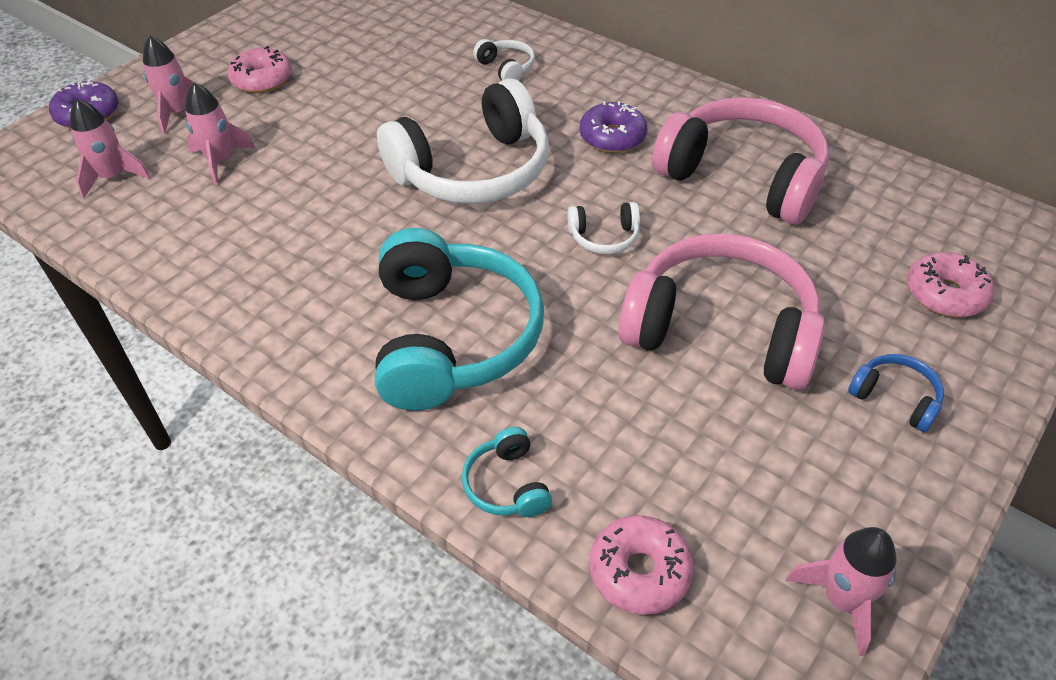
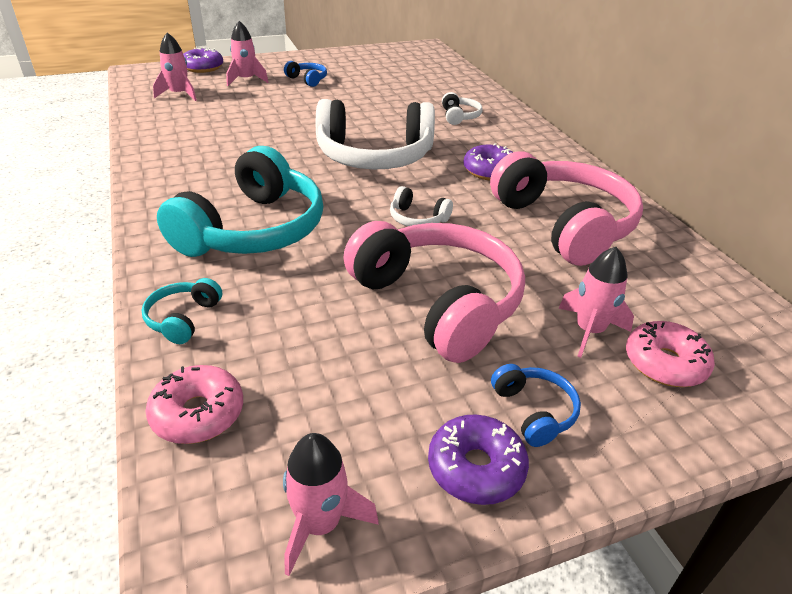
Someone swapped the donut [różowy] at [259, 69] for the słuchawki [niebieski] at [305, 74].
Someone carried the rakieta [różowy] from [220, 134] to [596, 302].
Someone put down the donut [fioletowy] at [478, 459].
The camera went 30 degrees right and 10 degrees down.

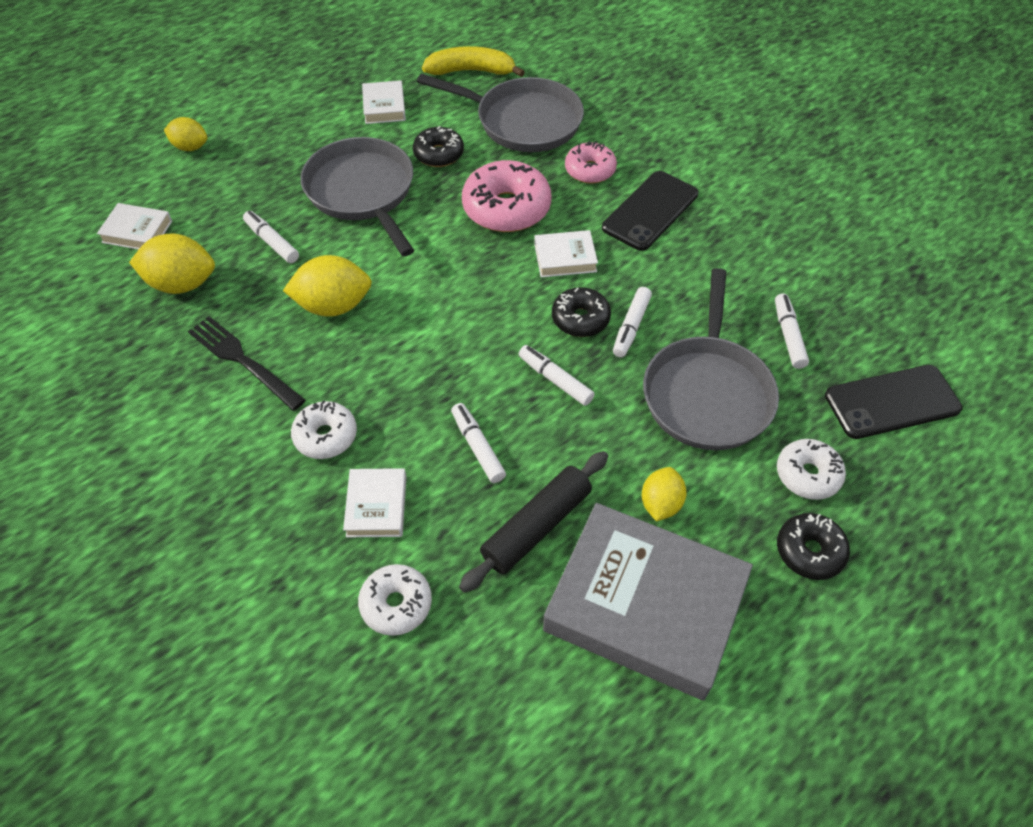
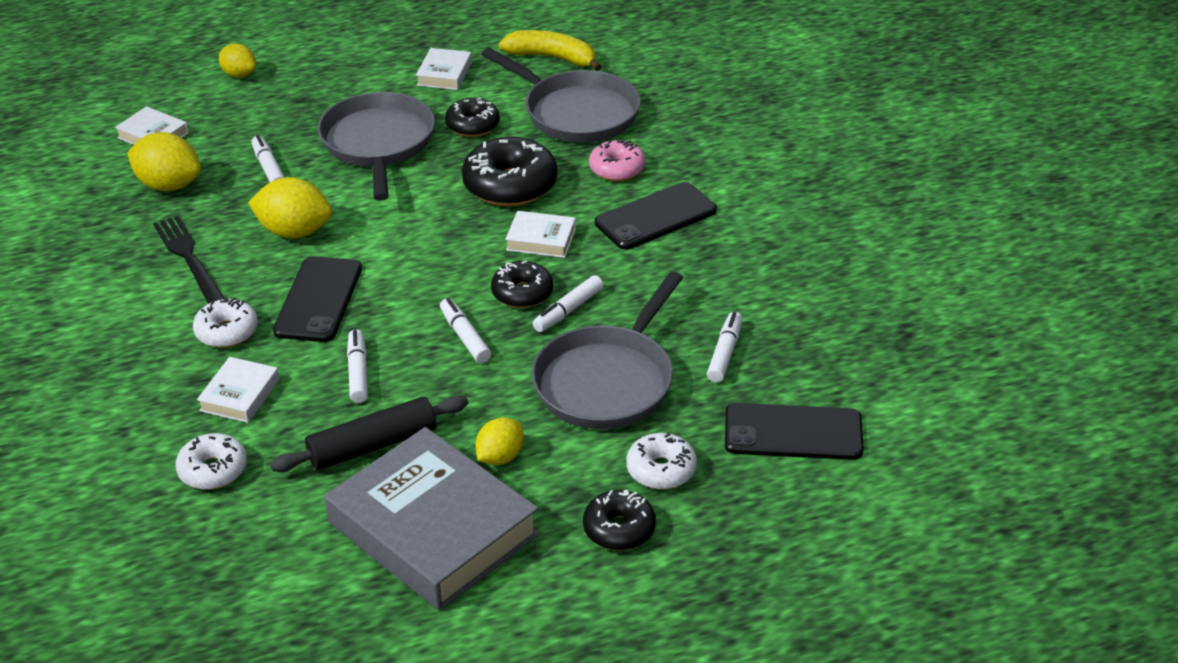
Someone repainted the donut [różowy] at [507, 196], which became the donut [czarny] at [510, 171].
Someone put down the telefon [czarny] at [317, 299].
The camera went 20 degrees right and 15 degrees down.

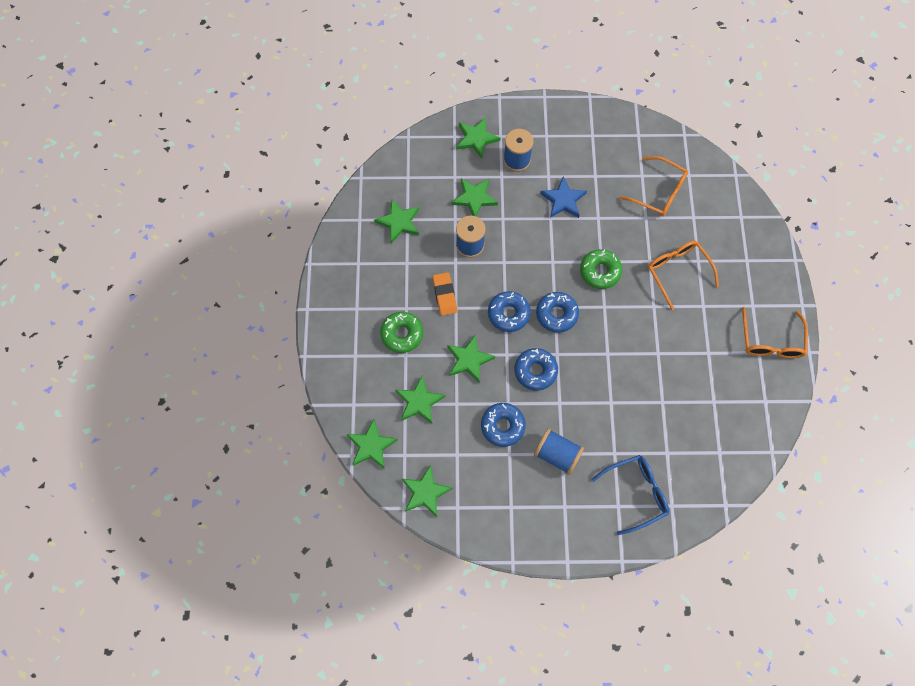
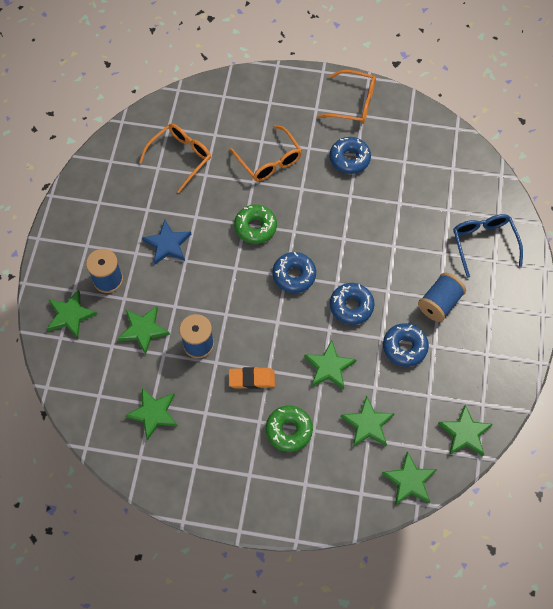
Someone rotated the okulary [pomarańczowy] at [683, 275] by 105 degrees counterclockwise.
Someone carried the donut [niebieski] from [509, 311] to [350, 155].
The camera went 80 degrees left and 5 degrees down.

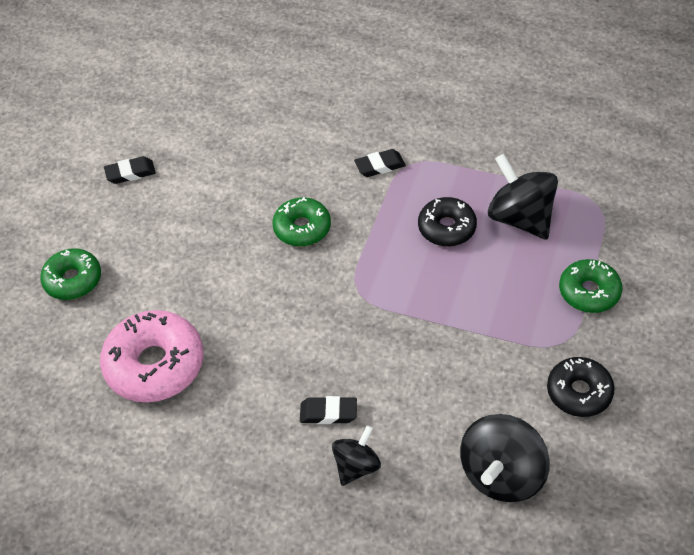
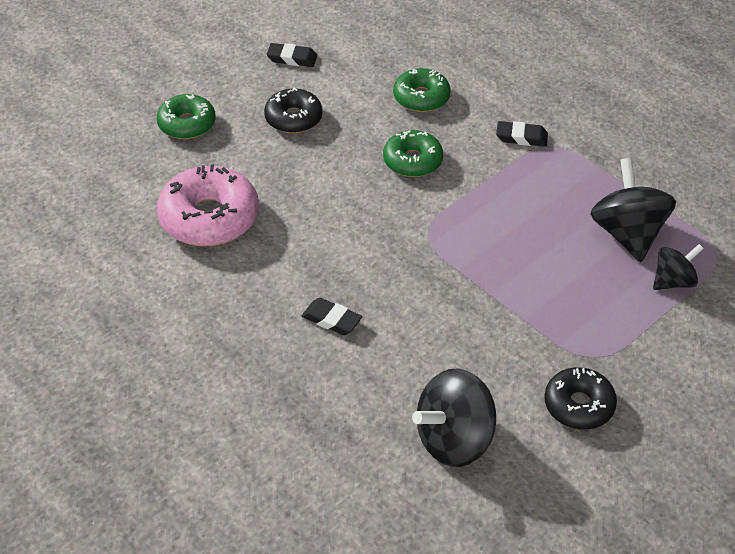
Someone carried the donut [czarny] from [447, 222] to [293, 110].
Someone carried the donut [zielony] from [590, 286] to [422, 90].
Someone carried the bączek [czarny] from [356, 455] to [678, 267].
The camera went 25 degrees right and 5 degrees down.

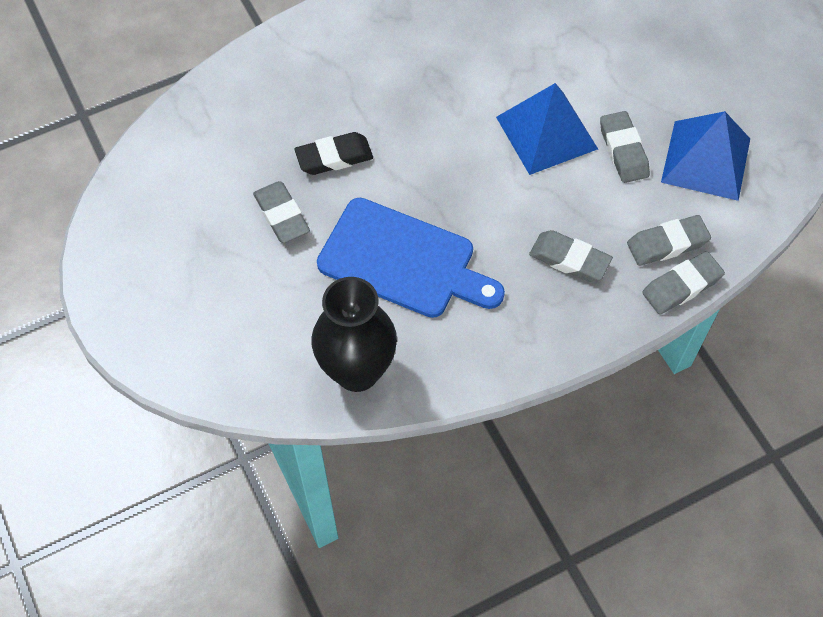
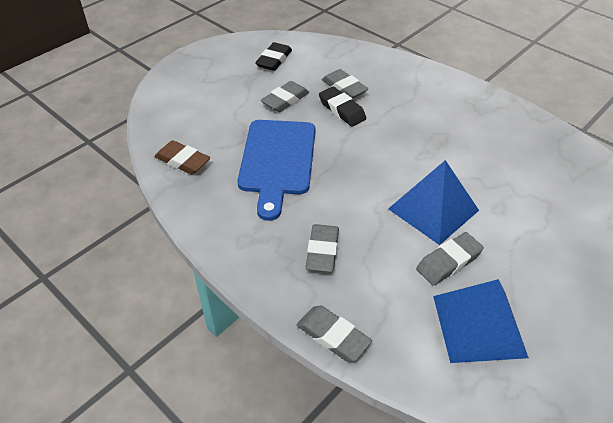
Someone carried the gumka do mazania [szary] from [669, 240] to [345, 84].
Someone swapped the wazon [czarny] at [354, 334] for the gumka do mazania [brązowy] at [182, 157].
Someone put down the gumka do mazania [czarny] at [273, 56].
The camera went 70 degrees right and 15 degrees down.

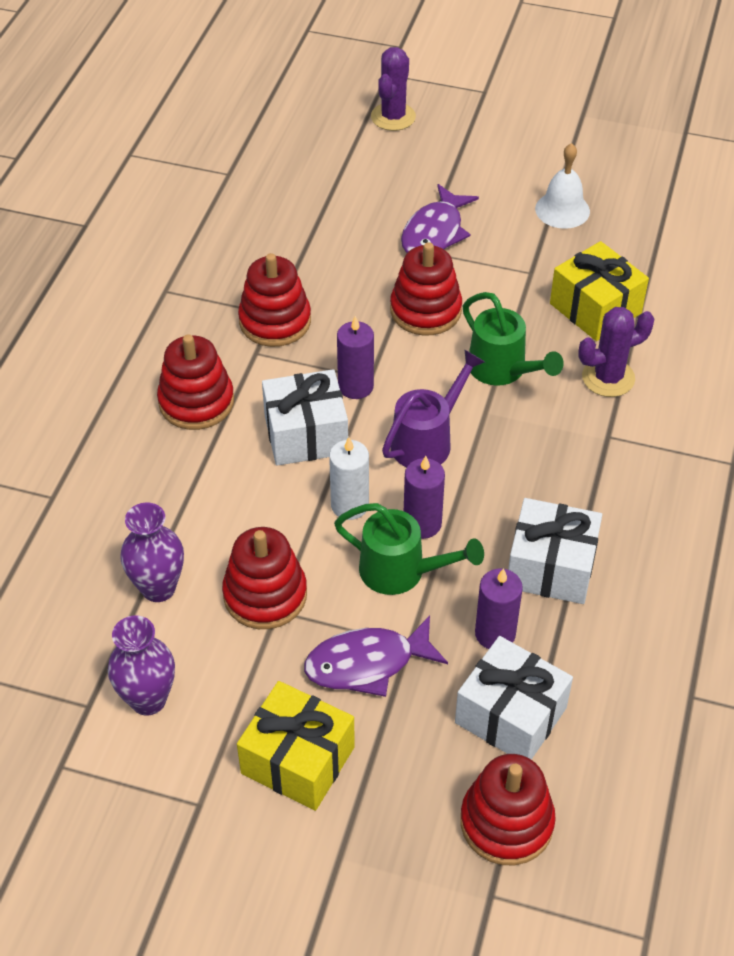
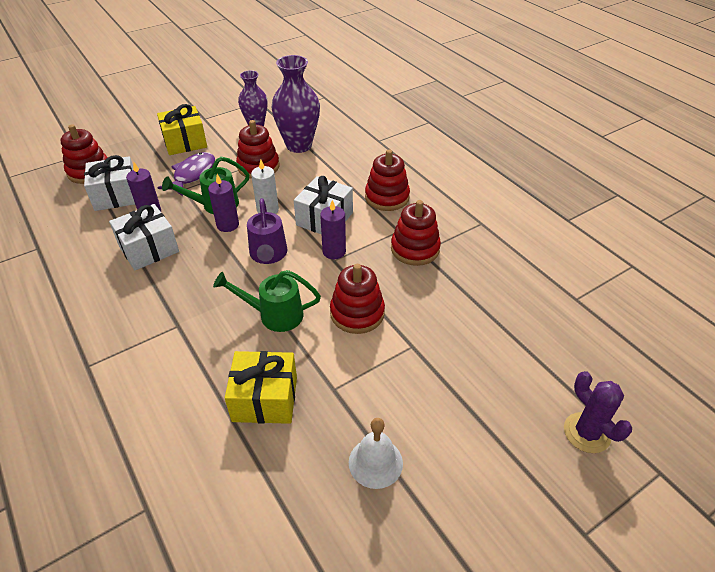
Someone took away the ryba [fioletowy] at [440, 218].
Someone took away the kaktus [fioletowy] at [616, 352].
Someone scaled the wazon [fioletowy] at [152, 552] by 1.56.
The camera went 130 degrees right and 5 degrees down.

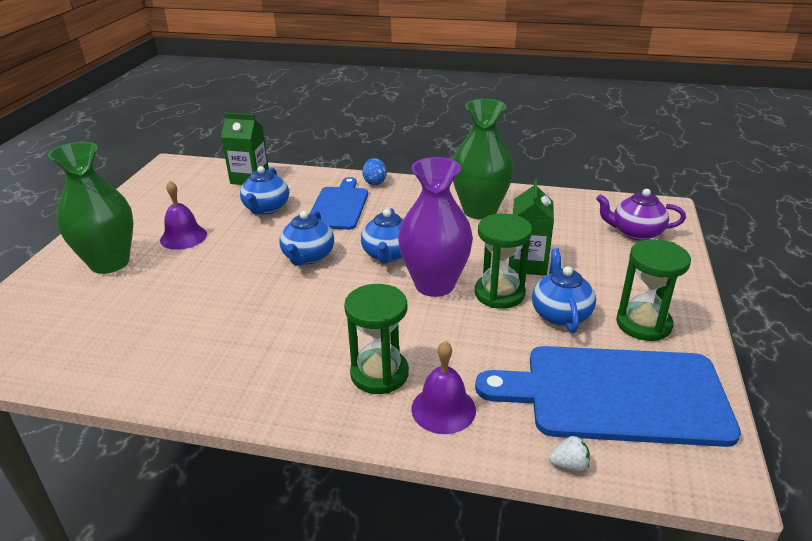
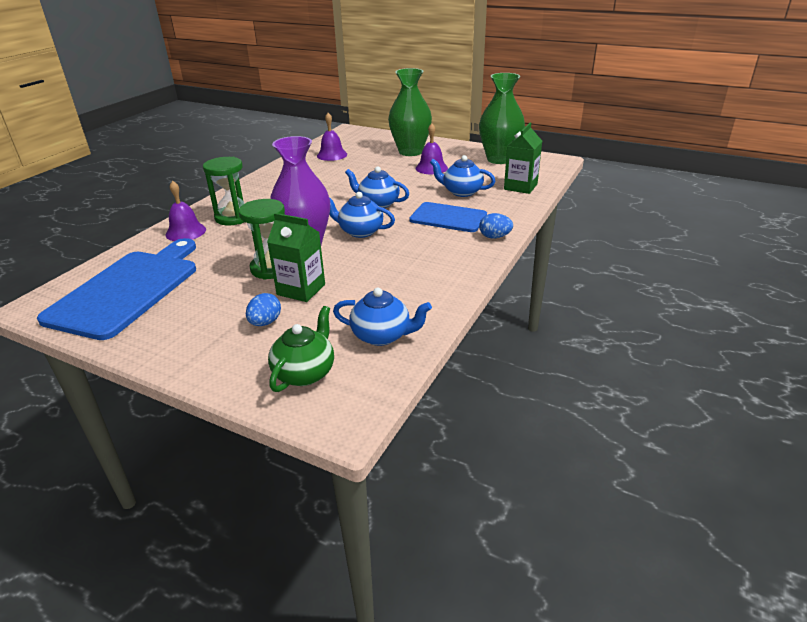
Someone carried the wazon [zielony] from [483, 159] to [502, 118].
Someone repainted the imbryk [fioletowy] at [641, 215], which became the imbryk [zielony] at [301, 349].
Someone took away the klepsydra [zielony] at [653, 290].
Someone carried the imbryk [niebieski] from [564, 290] to [382, 317].
Someone took away the truskawka [biały] at [569, 453].
Someone put down the dzwonek [fioletowy] at [332, 137].
Someone put down the jajko [niebieski] at [263, 309].
The camera went 105 degrees right and 0 degrees up.

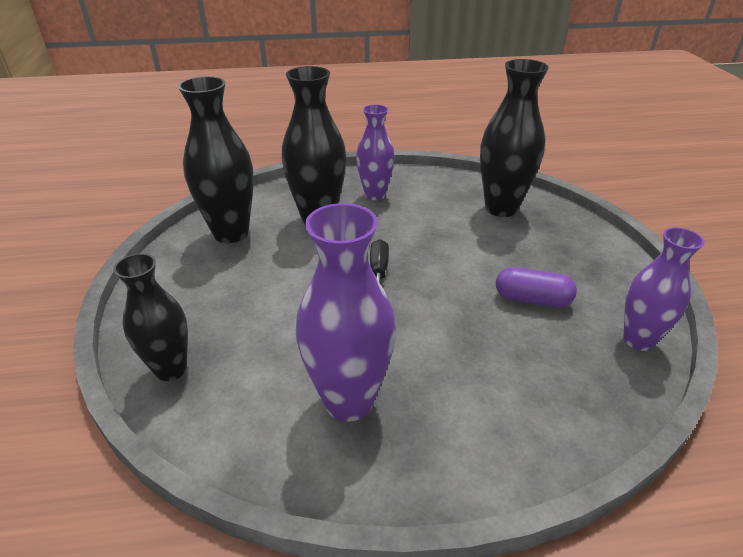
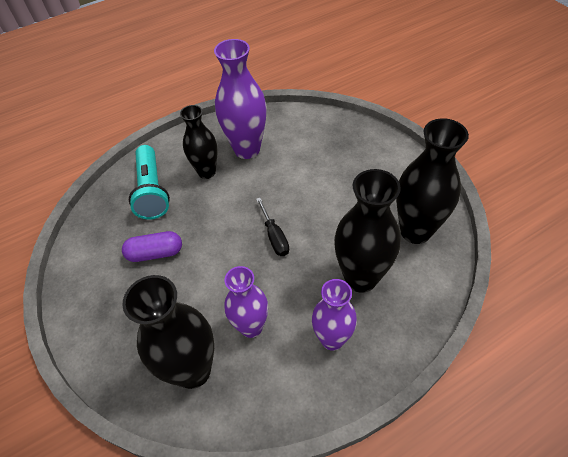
Someone carried the wazon [fioletowy] from [664, 289] to [246, 302].
Someone carried the wazon [czarny] from [150, 317] to [199, 142].
Someone put down the latarka [turkusowy] at [149, 182].
The camera went 160 degrees right and 15 degrees up.

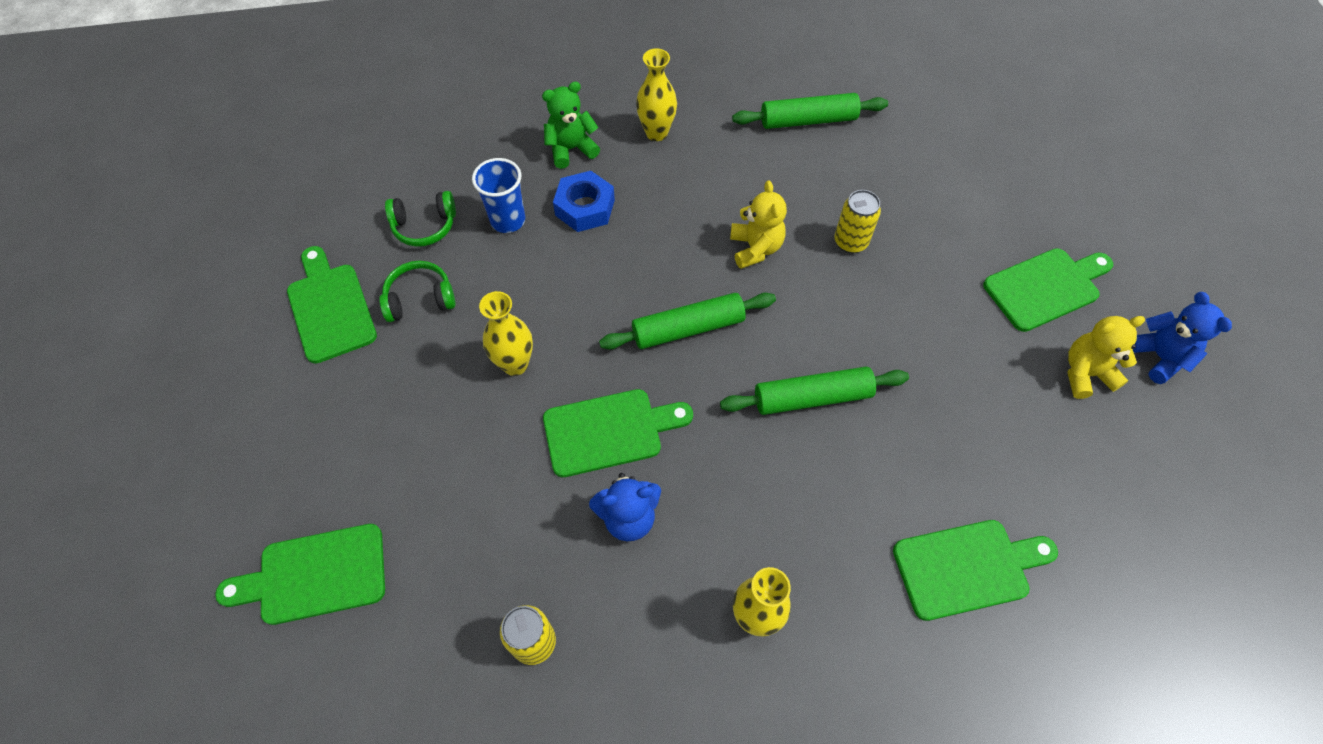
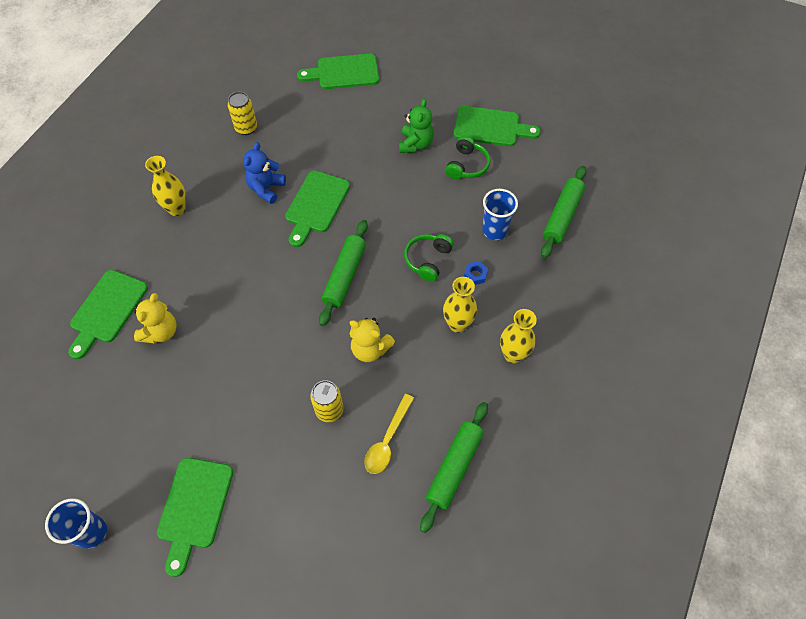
Someone carried the miś [zielony] from [571, 125] to [416, 126].
Someone scaled the nakrętka [niebieski] at [584, 201] by 0.53.
Someone carried the słuchawki [zielony] from [420, 219] to [429, 258].
Someone carried the wazon [żółty] from [506, 333] to [460, 305].
Someone swapped the miś [niebieski] at [1182, 338] for the szklanka [niebieski] at [76, 523].
Someone carried the miś [żółty] from [1106, 357] to [155, 318].
Someone carried the wałek do ciasta [zielony] from [814, 390] to [563, 212].
Someone rotated the deska do krojenia [zielony] at [300, 574] by 120 degrees counterclockwise.
Someone put down the łyżka [żółty] at [389, 434].
The camera went 125 degrees right and 0 degrees up.

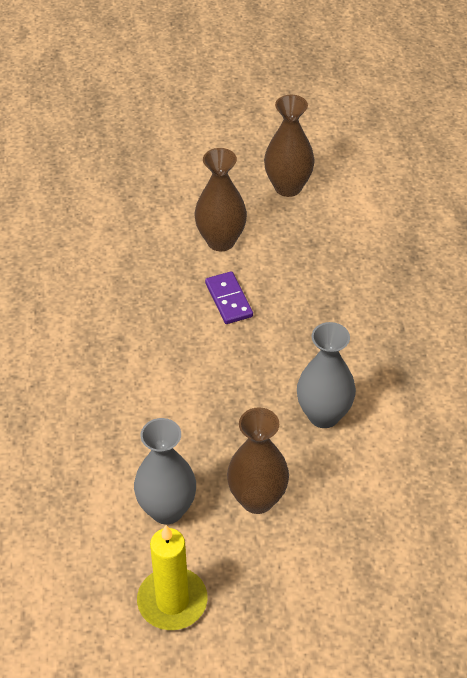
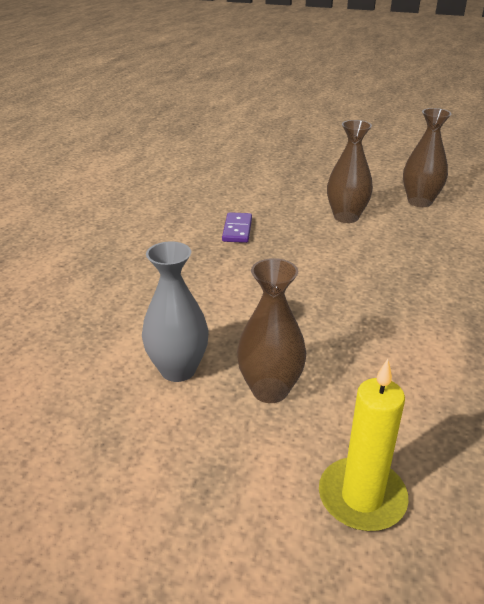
Someone carried the kostka domina [fioletowy] from [229, 297] to [237, 227].
Someone took away the wazon [szary] at [326, 375].
Someone carried the świeca [żółty] from [172, 577] to [363, 445].
The camera went 25 degrees right and 15 degrees down.

